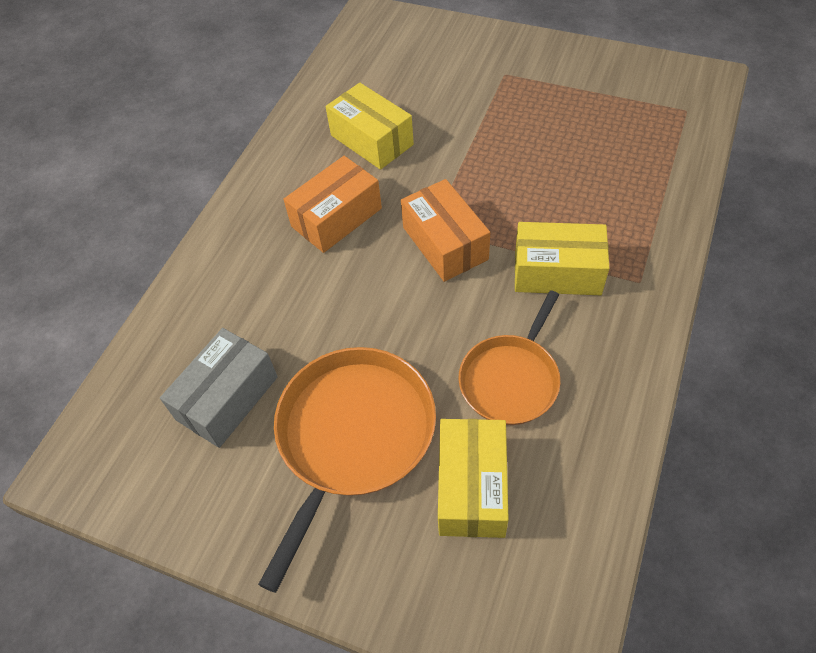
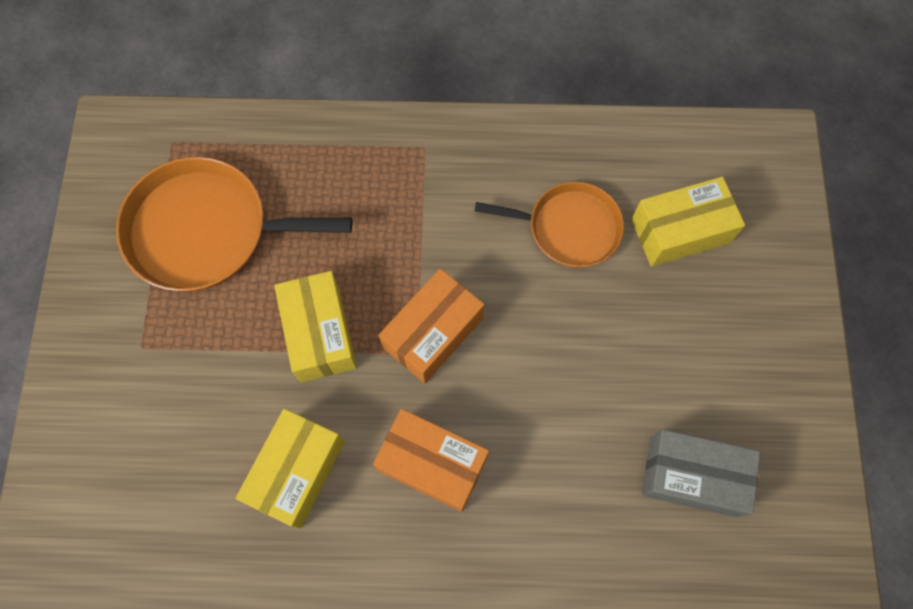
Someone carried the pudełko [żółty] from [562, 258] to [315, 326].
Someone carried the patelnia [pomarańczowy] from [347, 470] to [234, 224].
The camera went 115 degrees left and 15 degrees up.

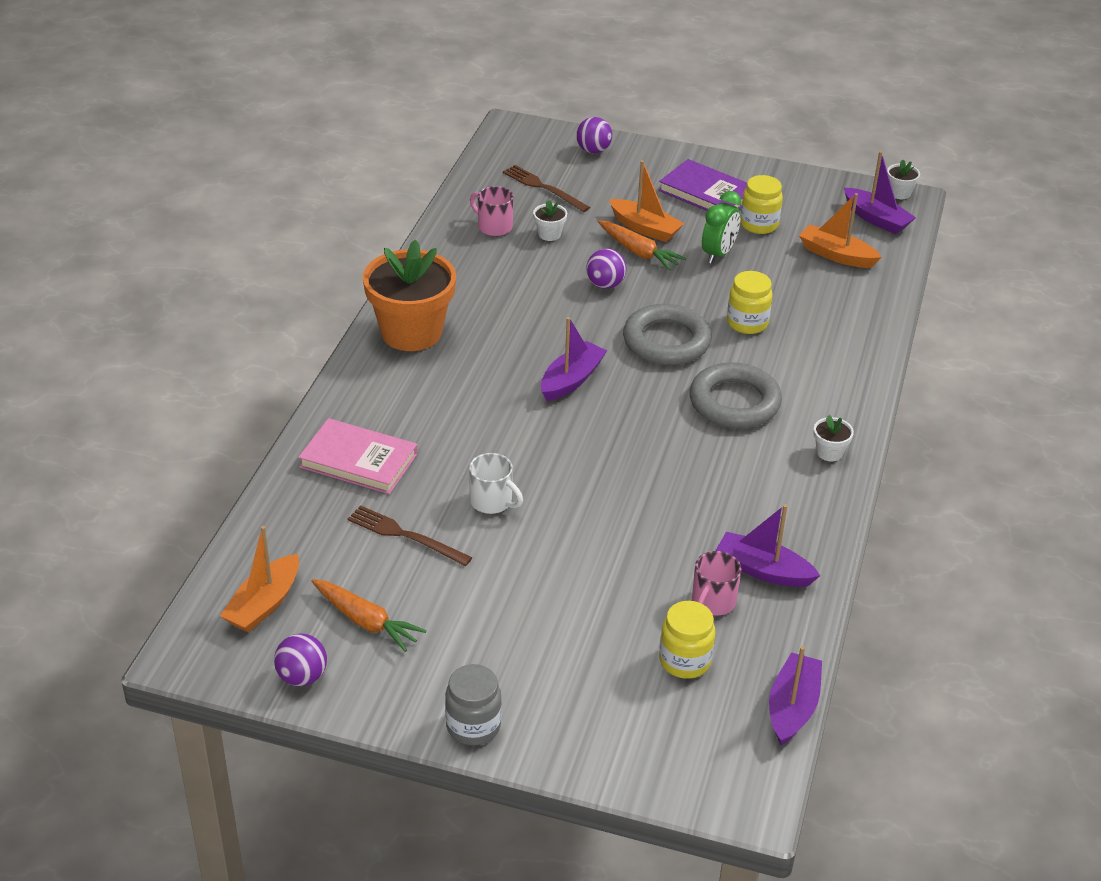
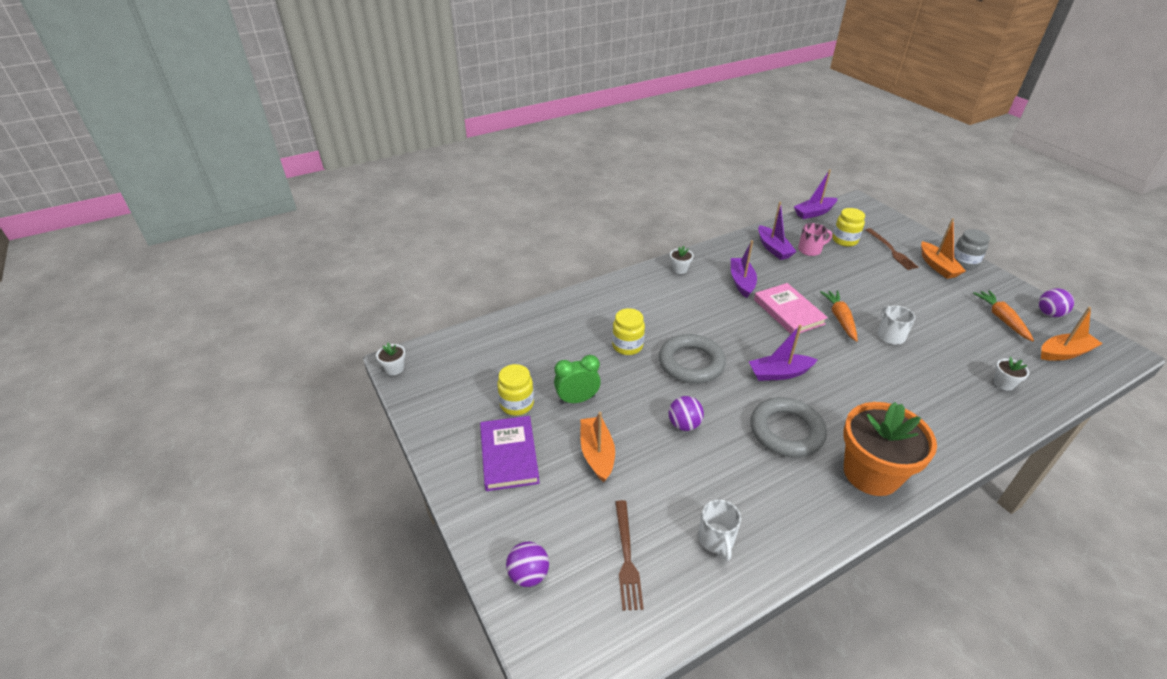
Someone carried the łódka [fioletowy] from [880, 192] to [744, 269].
Someone repainted the kubek [różowy] at [492, 211], which became the kubek [biały] at [719, 530].
Someone carried the łódka [pomarańczowy] from [840, 230] to [943, 248].
Someone carried the doniczka [biały] from [550, 220] to [1011, 374].
Someone carried the marchewka [pomarańczowy] from [642, 245] to [839, 316].
Someone carried the pierścień [szary] from [735, 395] to [788, 427].
Someone carried the książka [różowy] from [357, 456] to [791, 308].
Someone carried the widelec [brązowy] from [410, 535] to [892, 249].
The camera went 135 degrees left and 0 degrees up.

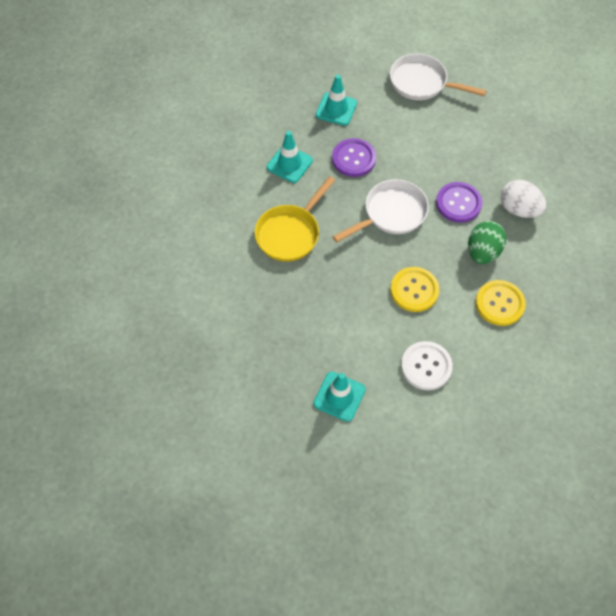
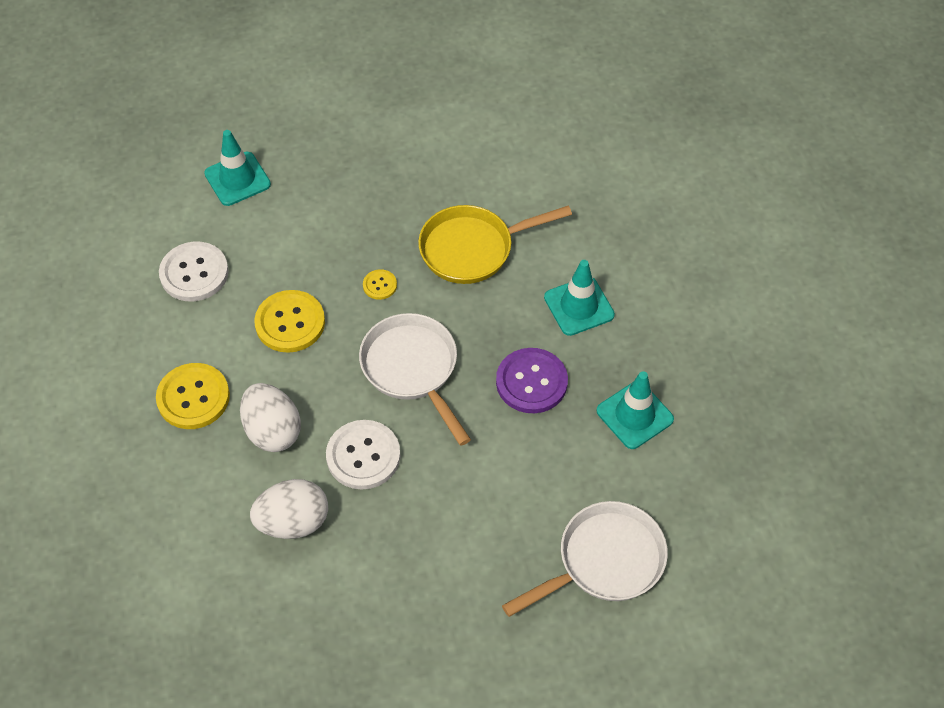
Someone rotated the patelnia [żółty] at [295, 219] by 90 degrees counterclockwise.
Someone rotated the patelnia [biały] at [380, 211] by 150 degrees clockwise.
Someone repainted the guzik [fioletowy] at [459, 202], which became the guzik [biały] at [363, 455].
Someone repainted the jajko [zielony] at [487, 242], which became the jajko [biały] at [270, 417].
Someone put down the guzik [żółty] at [380, 284].
The camera went 125 degrees right and 5 degrees down.

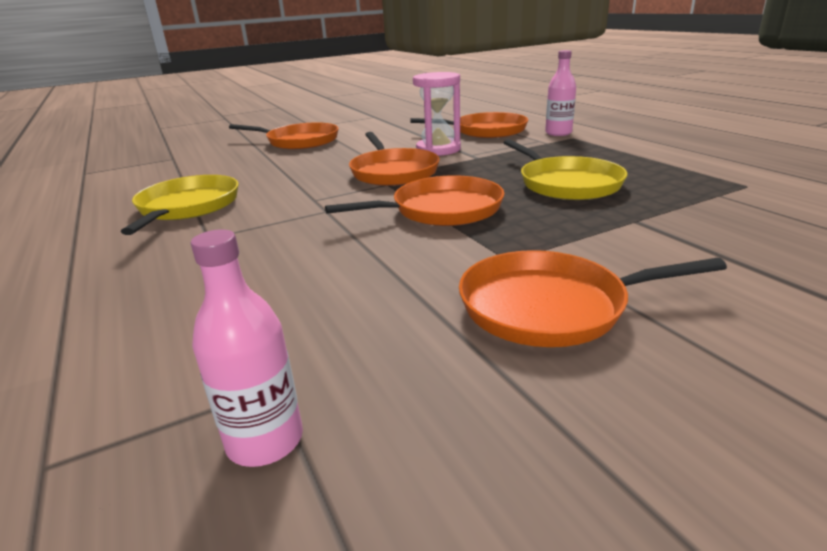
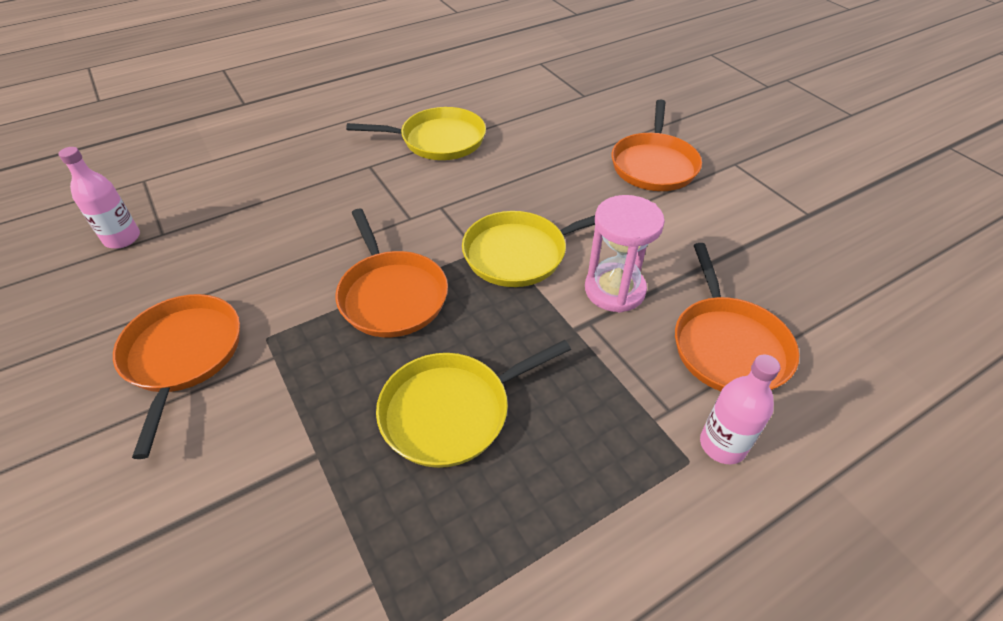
Someone repainted the patelnia [pomarańczowy] at [394, 159], which became the patelnia [żółty] at [528, 249].
The camera went 85 degrees right and 20 degrees up.

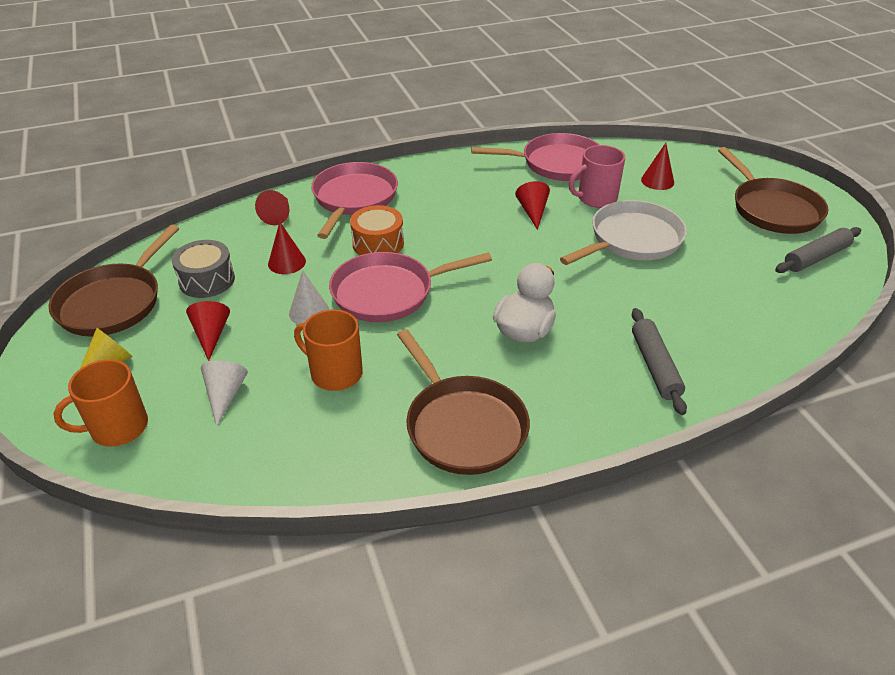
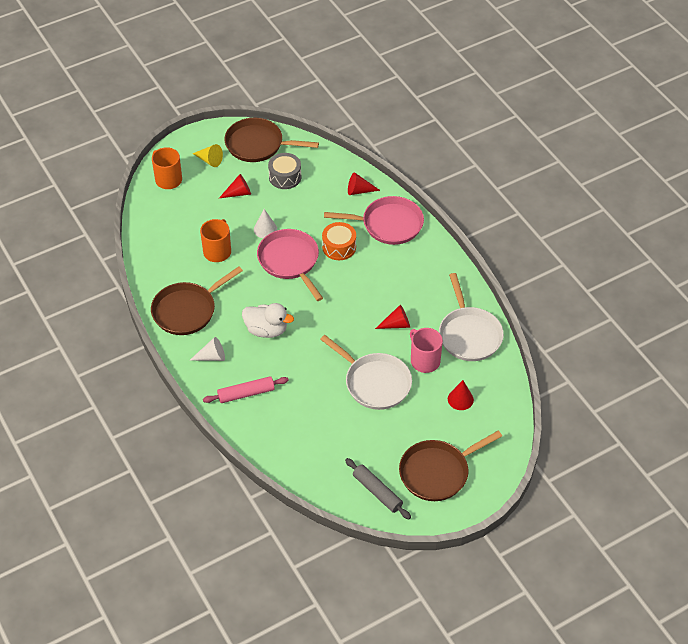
Someone repainted the patelnia [różowy] at [535, 157], which became the patelnia [biały] at [471, 317].
Someone took away the stożek [czerwony] at [287, 248].
Someone repainted the wałek do ciasta [szary] at [659, 361], which became the wałek do ciasta [różowy] at [246, 389].
Someone carried the stożek [biały] from [224, 394] to [207, 349].
The camera went 80 degrees right and 10 degrees up.

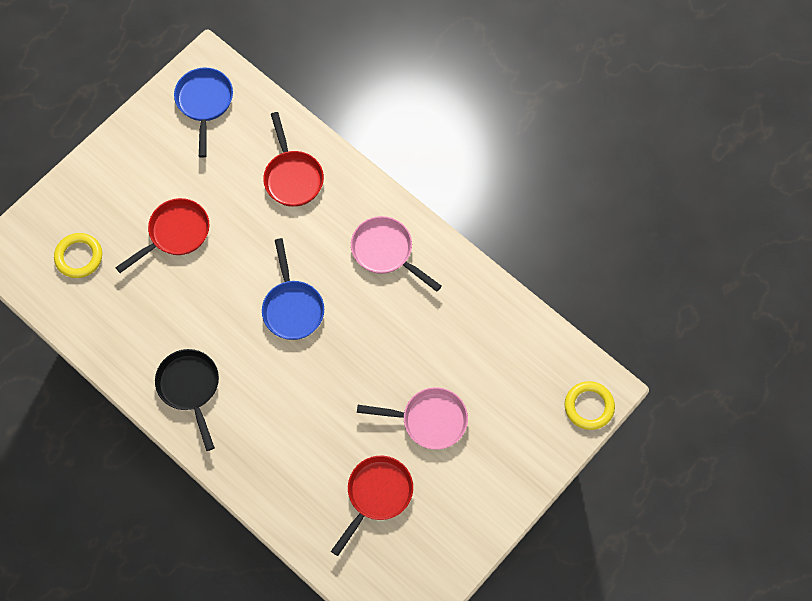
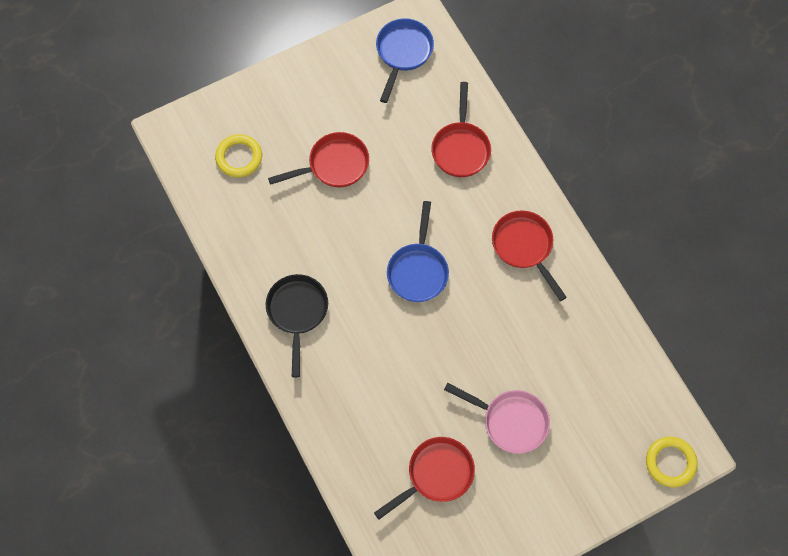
Someone repainted the patelnia [różowy] at [396, 254], which became the patelnia [czerwony] at [529, 255].
The camera went 20 degrees right and 0 degrees up.

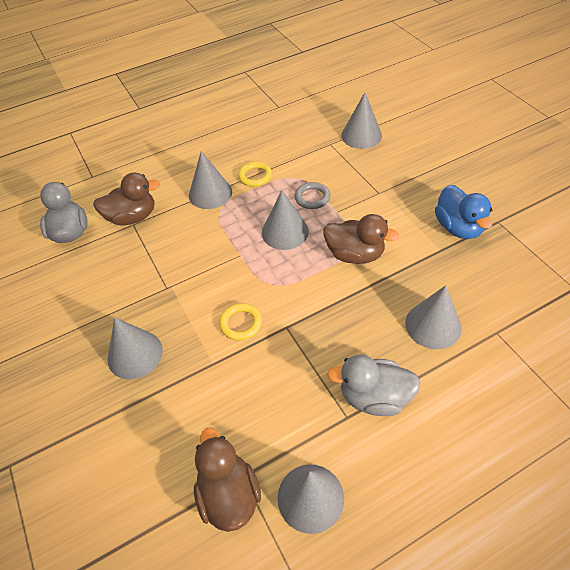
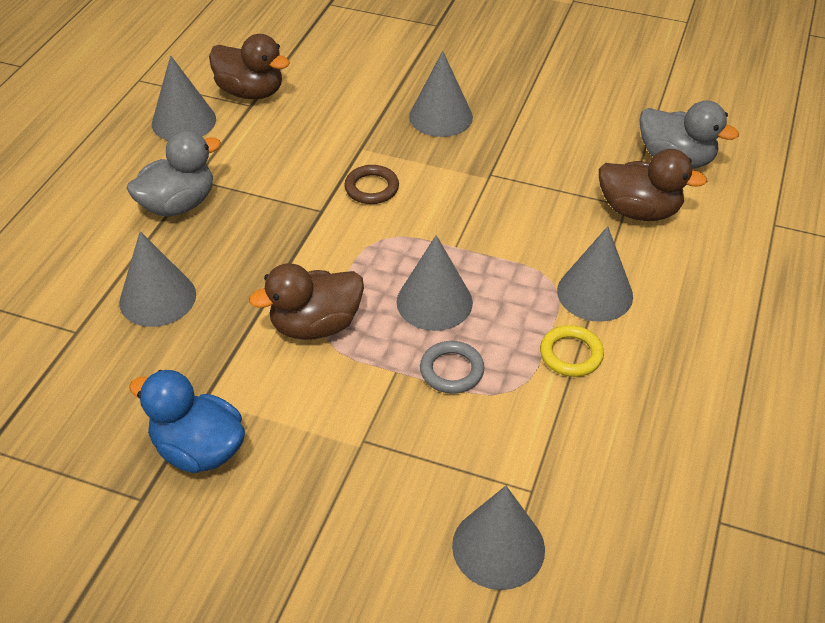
Someone rotated the kaczka [brązowy] at [126, 199] by 105 degrees counterclockwise.
Someone repainted the pierścień [żółty] at [240, 321], which became the pierścień [brązowy] at [371, 184].
The camera went 135 degrees right and 5 degrees down.

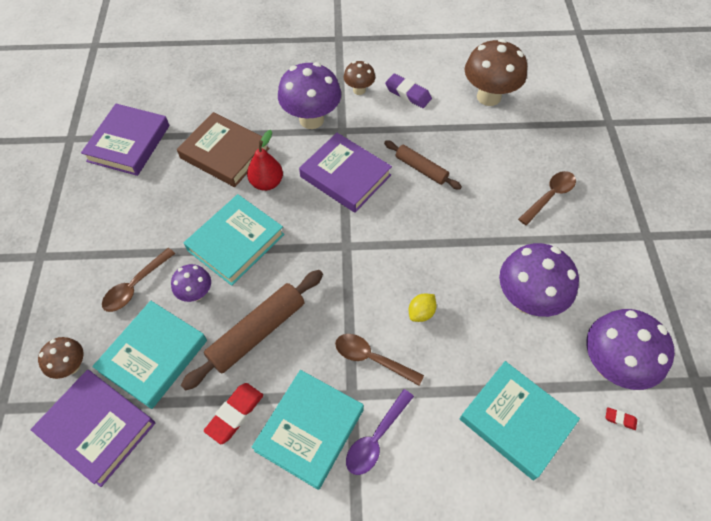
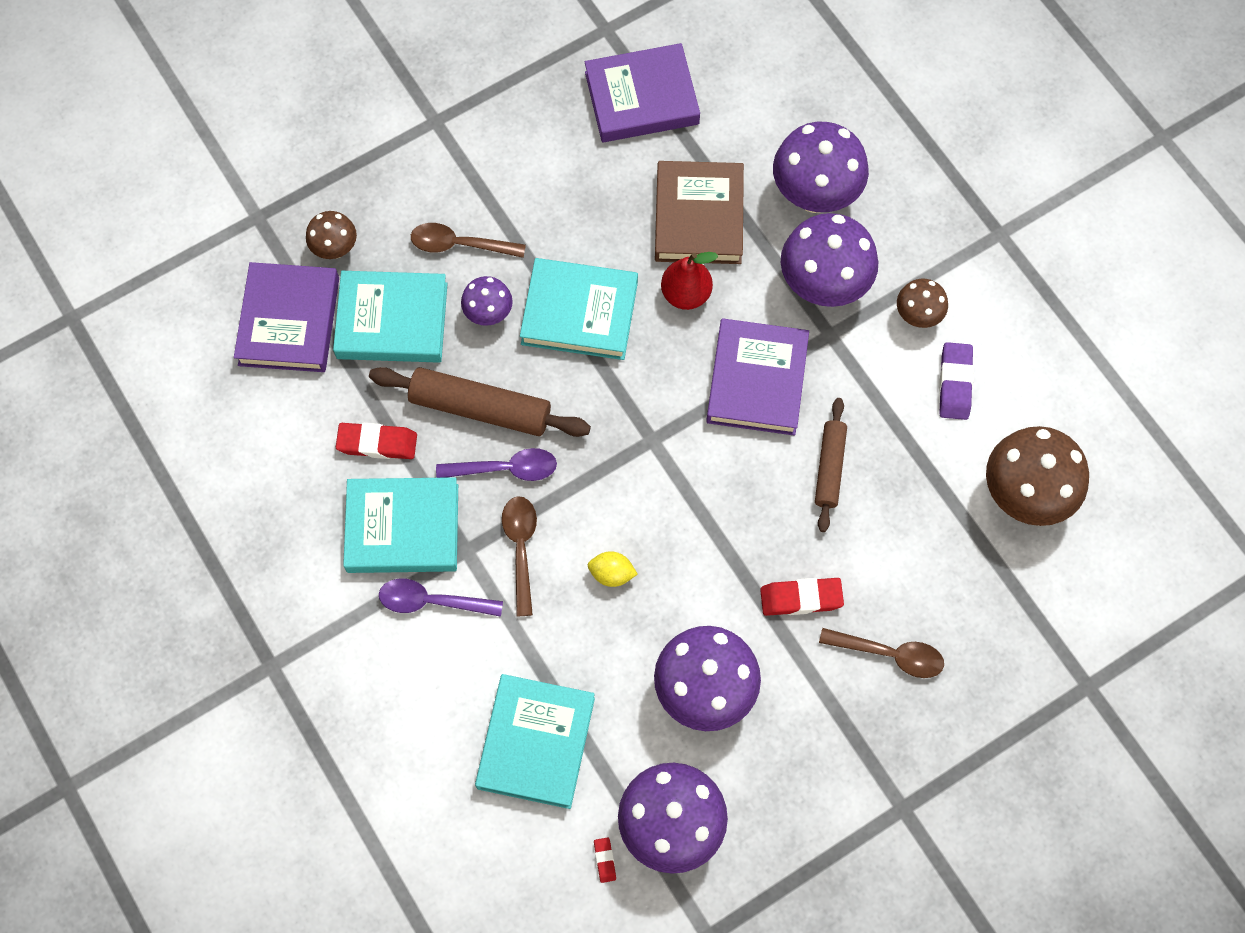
Someone put down the grzyb [fioletowy] at [821, 167].
Someone put down the łyżka [fioletowy] at [496, 464].
Someone put down the gumka do mazania [czerwony] at [802, 597].
The camera went 60 degrees right and 10 degrees up.

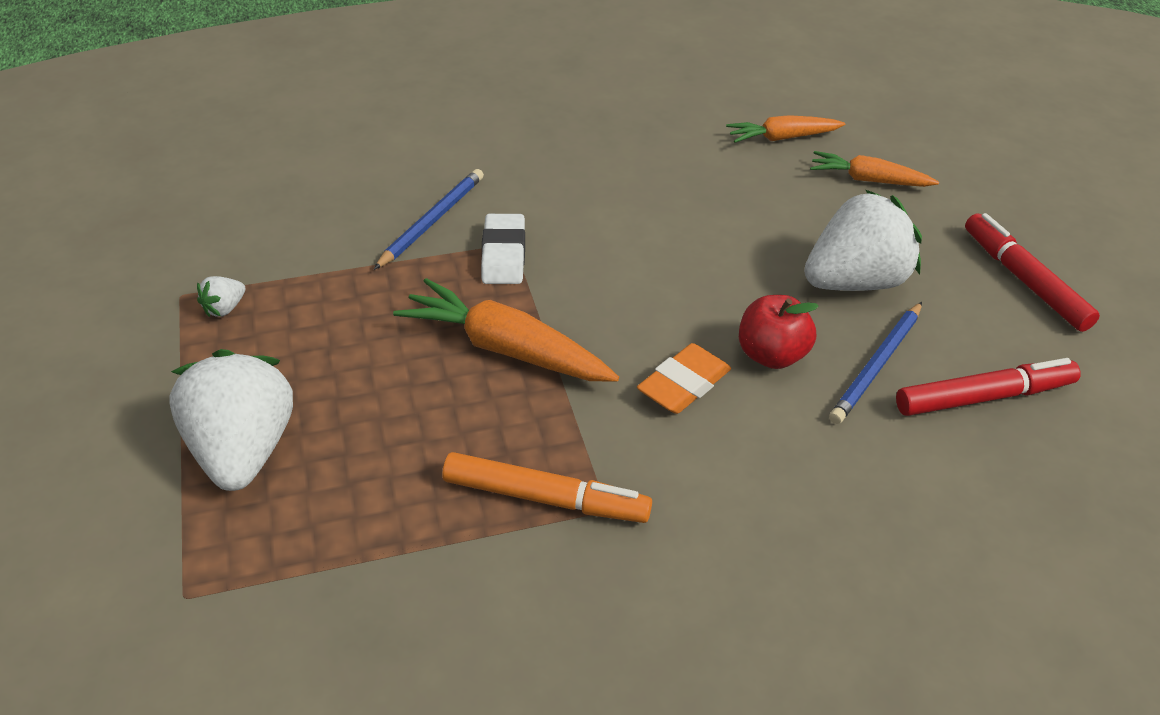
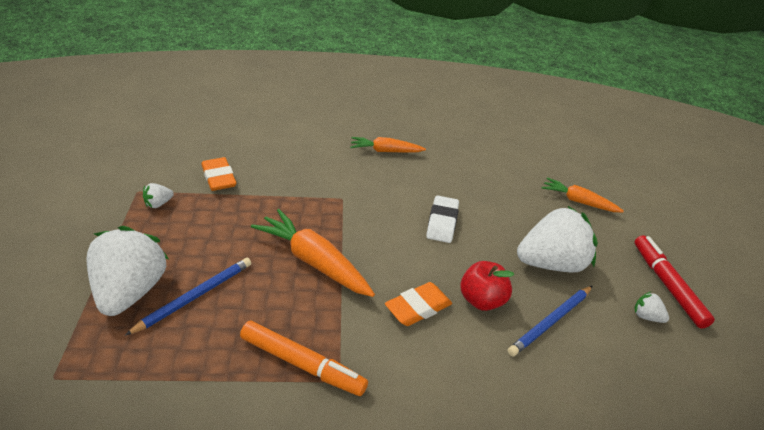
Someone carried the marchewka [pomarańczowy] from [785, 129] to [388, 145].
Someone carried the ołówek [niebieski] from [429, 219] to [188, 297].
Someone carried the gumka do mazania [biały] from [503, 249] to [442, 219].
Someone took away the flamaster [czerwony] at [988, 387].
Someone put down the gumka do mazania [pomarańczowy] at [219, 174].
Someone put down the truskawka [biały] at [651, 307].
The camera went 10 degrees right and 5 degrees down.

